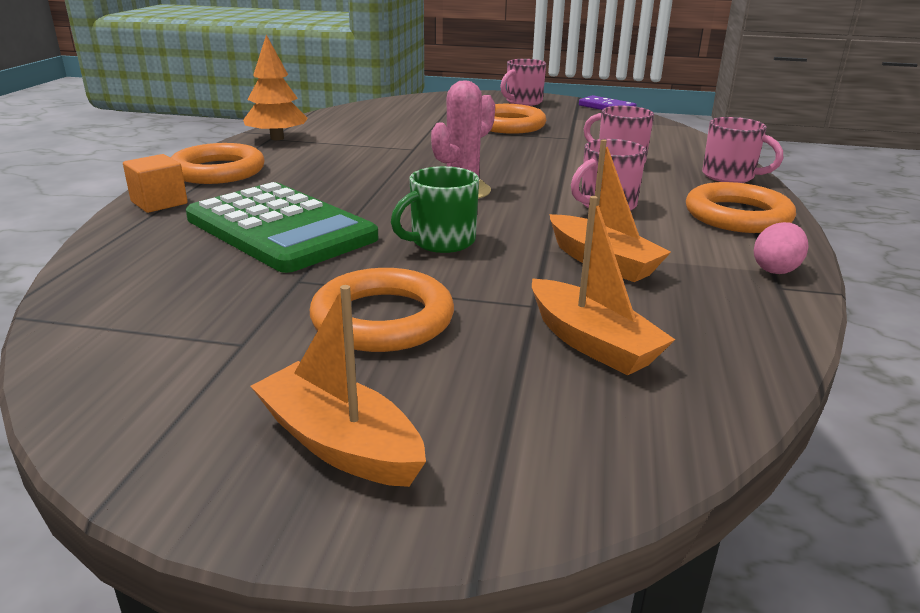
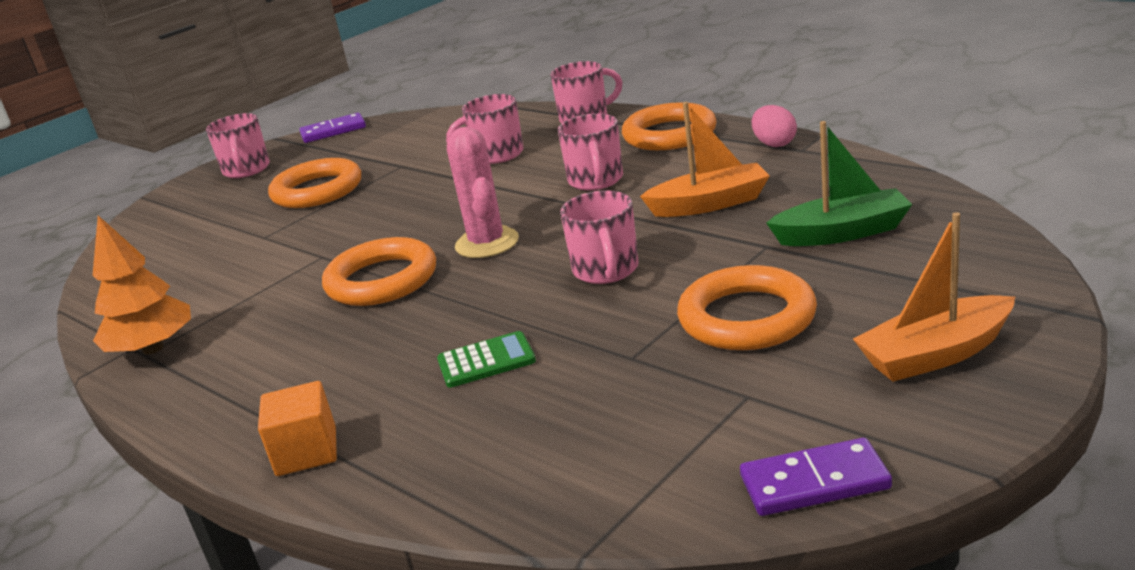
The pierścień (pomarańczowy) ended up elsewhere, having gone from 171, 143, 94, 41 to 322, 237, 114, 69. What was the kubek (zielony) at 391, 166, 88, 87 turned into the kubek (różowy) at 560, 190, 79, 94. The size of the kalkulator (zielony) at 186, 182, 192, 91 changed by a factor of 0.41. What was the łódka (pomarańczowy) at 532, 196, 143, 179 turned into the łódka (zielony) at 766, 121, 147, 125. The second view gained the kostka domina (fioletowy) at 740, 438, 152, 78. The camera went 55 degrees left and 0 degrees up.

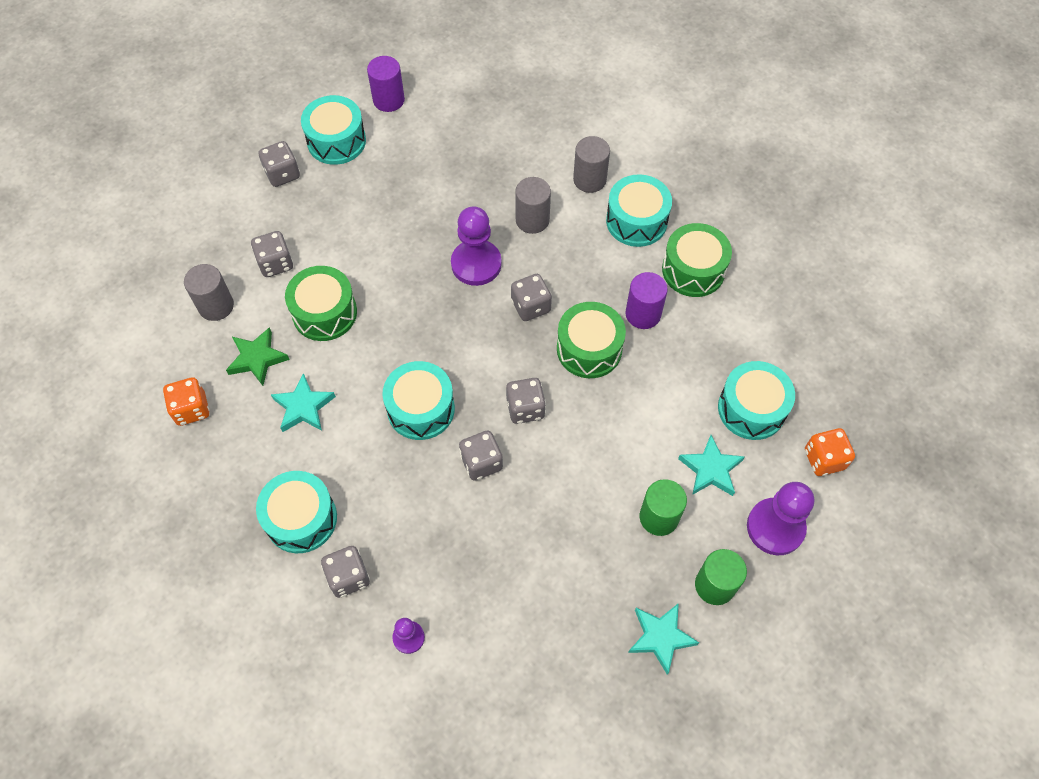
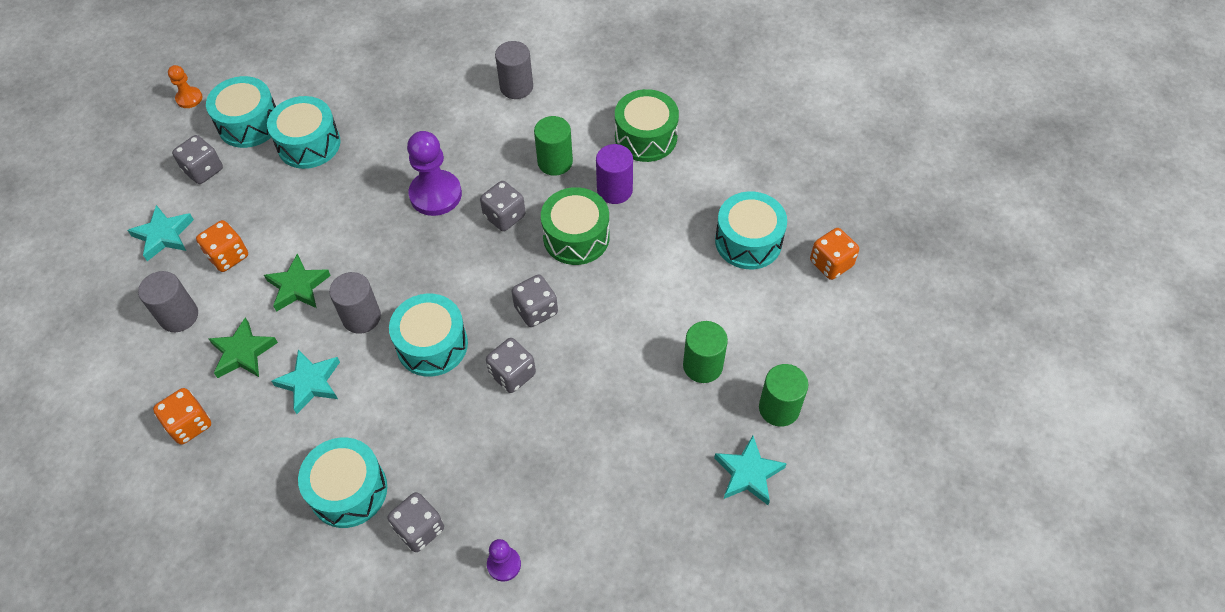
The second view lost the walec (fioletowy) at 367, 56, 38, 56. The bęben (turkusowy) ended up elsewhere, having gone from 606, 174, 66, 73 to 267, 96, 74, 73. The walec (szary) ended up elsewhere, having gone from 515, 177, 36, 57 to 329, 272, 52, 62. What was the kostka do gry (szary) at 251, 231, 42, 46 turned into the kostka do gry (pomarańczowy) at 196, 220, 52, 52. Where the bęben (zielony) stood at 285, 266, 72, 75, the gwiazda (zielony) came to stand at 264, 253, 67, 59. The gwiazda (turkusowy) ended up elsewhere, having gone from 678, 435, 67, 61 to 127, 205, 67, 56. The second view lost the pionek (fioletowy) at 747, 482, 67, 73. The second view gained the pionek (pomarańczowy) at 168, 65, 34, 43. The second view gained the walec (zielony) at 534, 116, 39, 60. The camera went 20 degrees left and 5 degrees down.

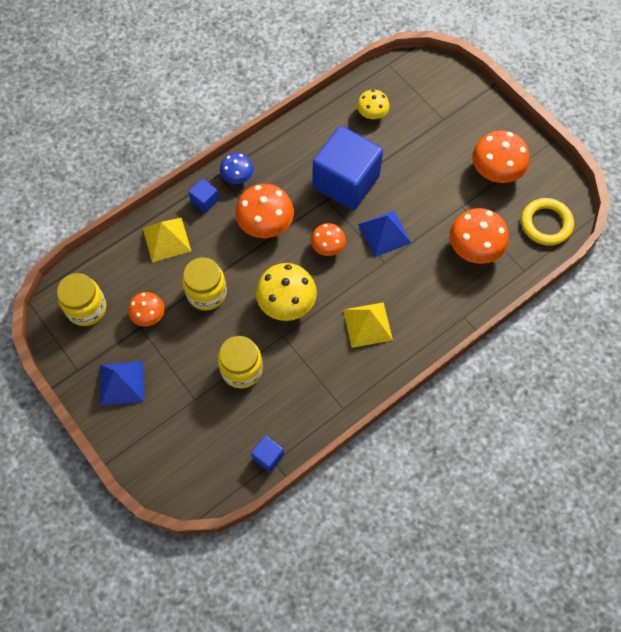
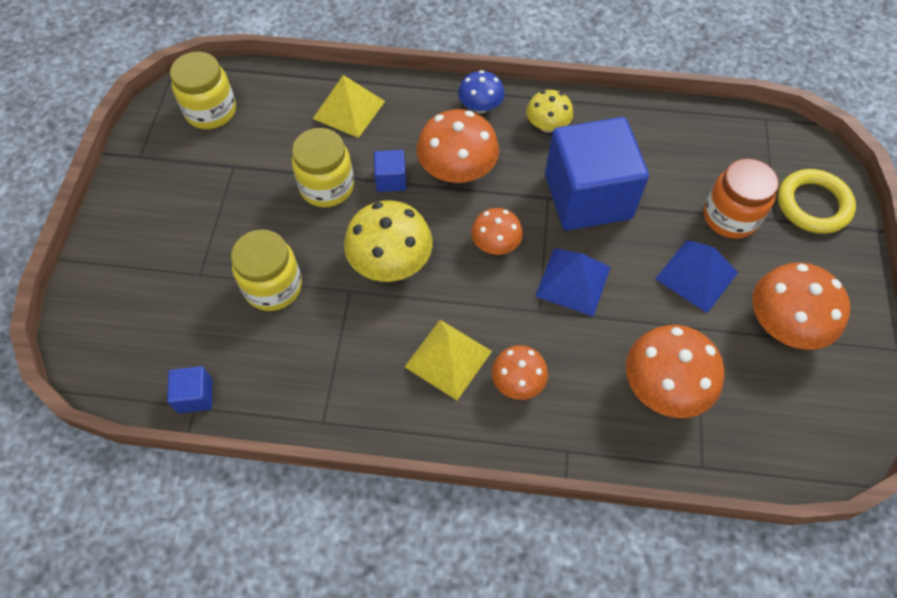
The grzyb (żółty) ended up elsewhere, having gone from 357, 90, 33, 29 to 526, 90, 47, 43. The sześcian (niebieski) ended up elsewhere, having gone from 189, 179, 30, 34 to 374, 150, 33, 42. The pierścień (żółty) ended up elsewhere, having gone from 521, 198, 53, 48 to 778, 169, 78, 65. The grzyb (pomarańczowy) ended up elsewhere, having gone from 128, 292, 37, 35 to 492, 345, 56, 55. The piramida (niebieski) ended up elsewhere, having gone from 100, 361, 44, 45 to 655, 240, 83, 73. The second view gained the słoik (pomarańczowy) at 704, 158, 75, 81. The camera went 45 degrees right and 5 degrees down.

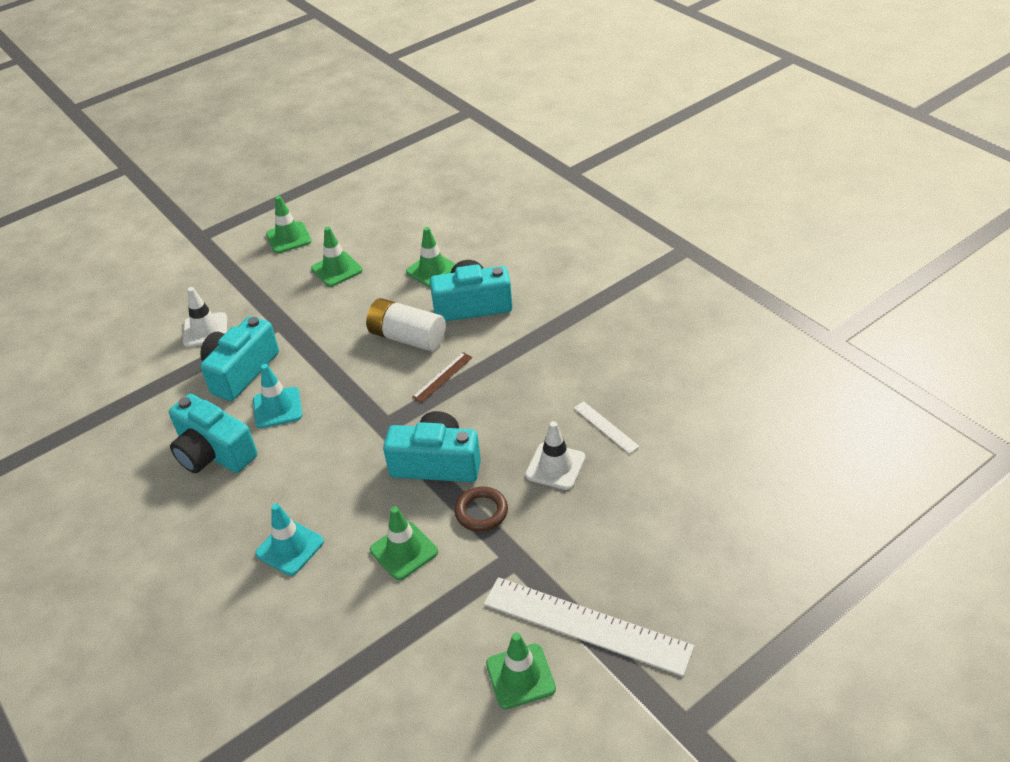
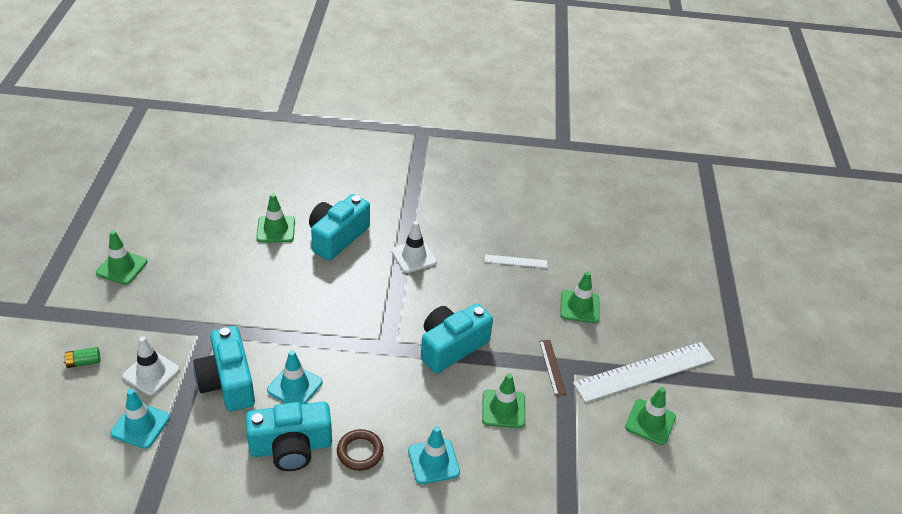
The pachołek (zielony) ended up elsewhere, having gone from 311, 227, 51, 60 to 560, 271, 39, 52. The second view lost the bateria (biały) at 366, 298, 80, 53. The linijka (brązowy) ended up elsewhere, having gone from 412, 352, 61, 51 to 539, 340, 27, 56. The pachołek (biały) ended up elsewhere, having gone from 525, 421, 61, 69 to 391, 221, 46, 52. The pierścień (brązowy) ended up elsewhere, having gone from 454, 487, 54, 45 to 337, 429, 47, 42. The second view gained the bateria (zielony) at 63, 347, 37, 21. The second view gained the pachołek (turkusowy) at 110, 389, 60, 60. The camera went 55 degrees left and 0 degrees up.

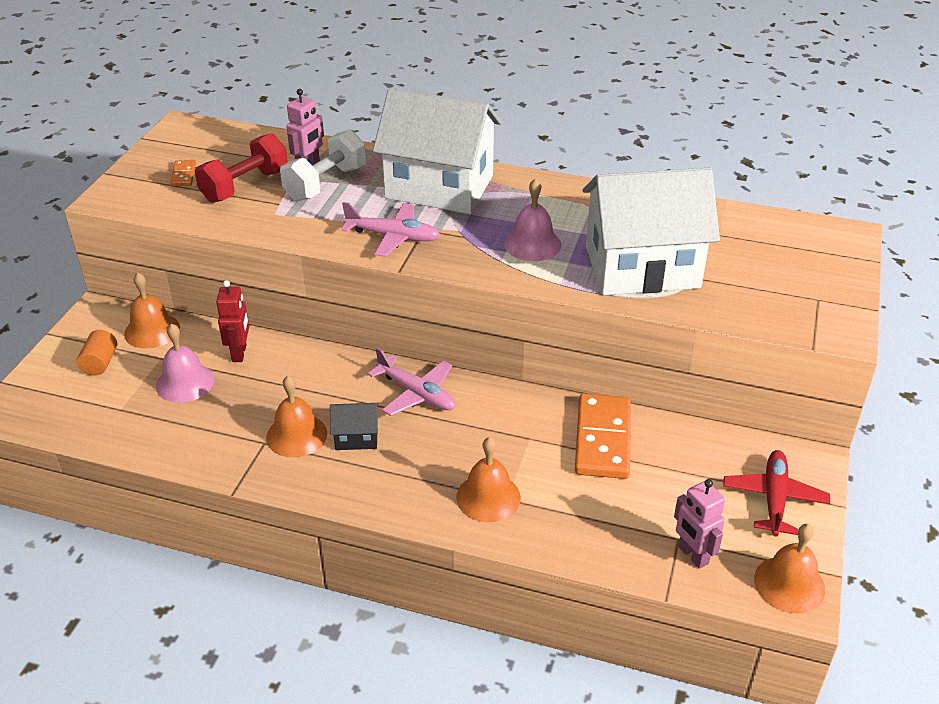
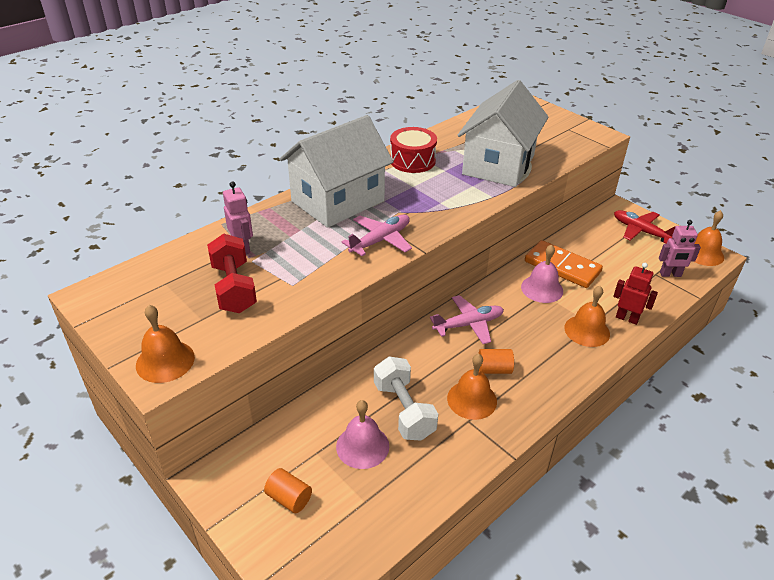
The hantel (biały) ended up elsewhere, having gone from 280, 129, 86, 72 to 374, 356, 64, 85. The second view lost the kostka domina (pomarańczowy) at 170, 160, 26, 26. The dzwonek (różowy) ended up elsewhere, having gone from 504, 178, 58, 83 to 521, 244, 42, 59. The dzwonek (pomarańczowy) ended up elsewhere, having gone from 124, 272, 56, 77 to 136, 305, 59, 78. The robot (czerwony) ended up elsewhere, having gone from 216, 280, 33, 82 to 613, 263, 45, 62. Where the domek (czarny) stood at 330, 403, 49, 47, the walec (pomarańczowy) came to stand at 479, 349, 35, 25. The second view gained the bęben (czerwony) at 390, 127, 47, 46. The camera went 60 degrees left and 0 degrees up.

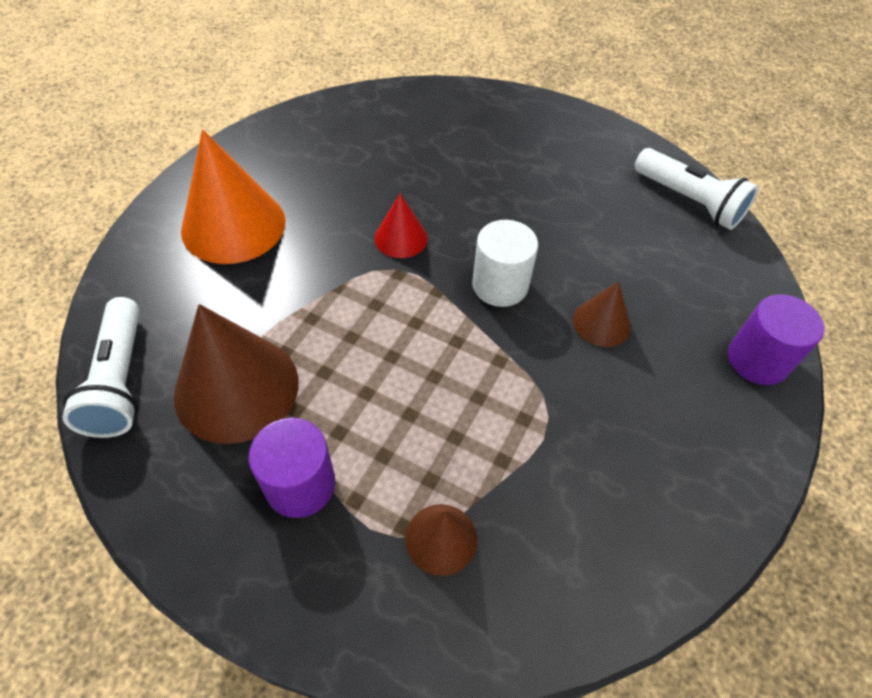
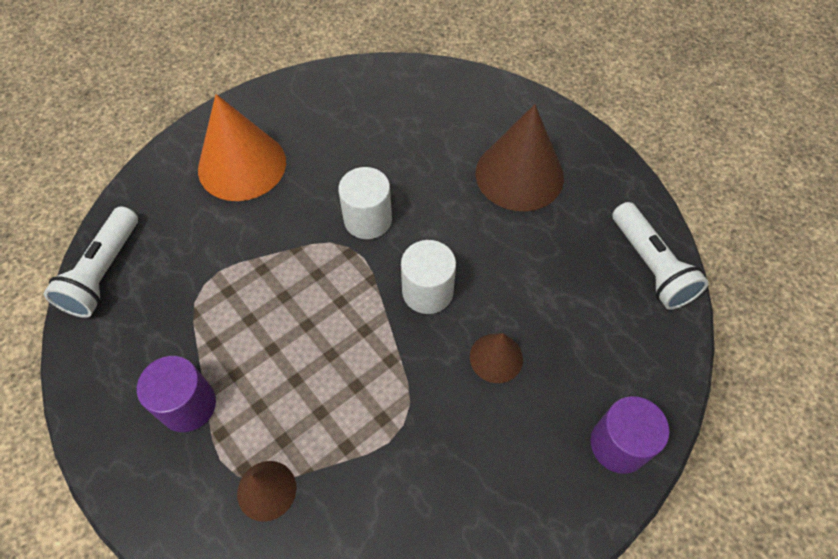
Where the stożek (czerwony) stood at 374, 194, 54, 64, the walec (biały) came to stand at 338, 167, 54, 72. The stożek (brązowy) ended up elsewhere, having gone from 174, 304, 125, 140 to 476, 104, 88, 107. The camera went 25 degrees right and 5 degrees up.

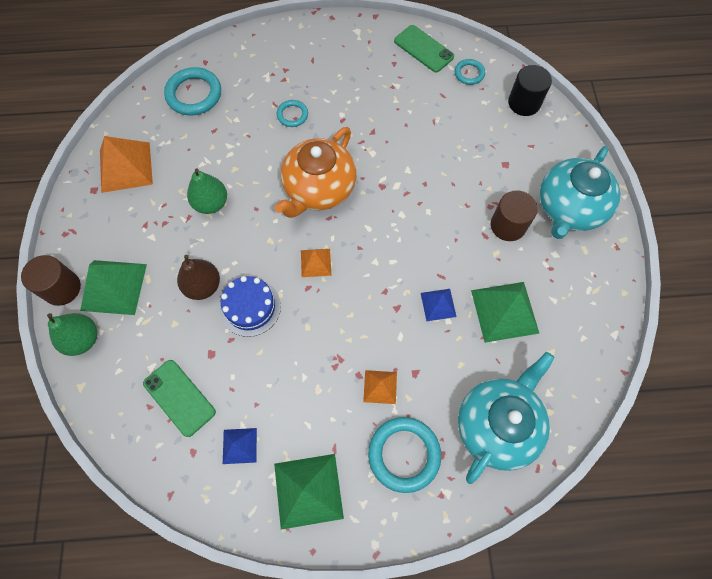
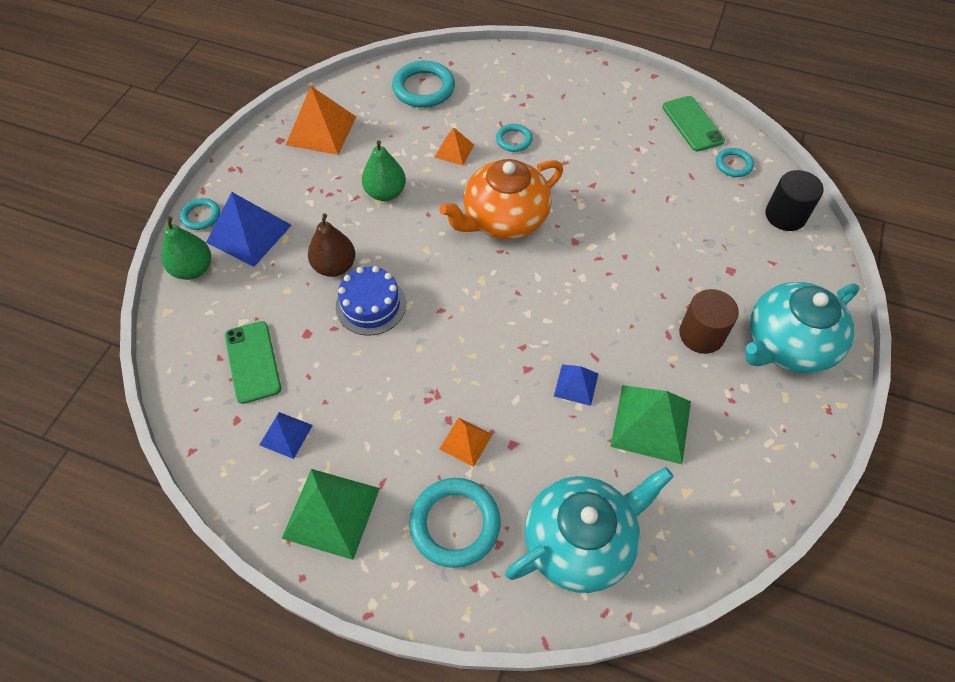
The piramida (pomarańczowy) ended up elsewhere, having gone from 301, 249, 30, 28 to 434, 127, 40, 39. Where the walec (brązowy) stood at 21, 255, 60, 51, the pierścień (turkusowy) came to stand at 180, 198, 40, 32. What was the piramida (zielony) at 80, 260, 67, 55 turned into the piramida (niebieski) at 206, 192, 85, 75. The camera went 25 degrees right and 10 degrees down.

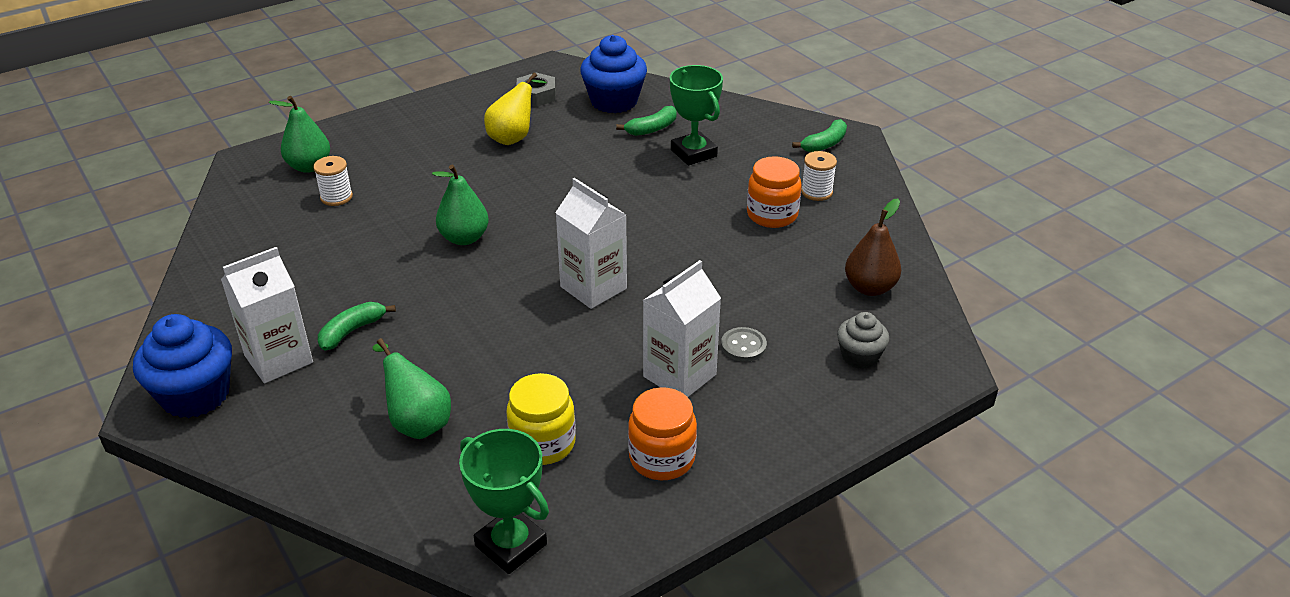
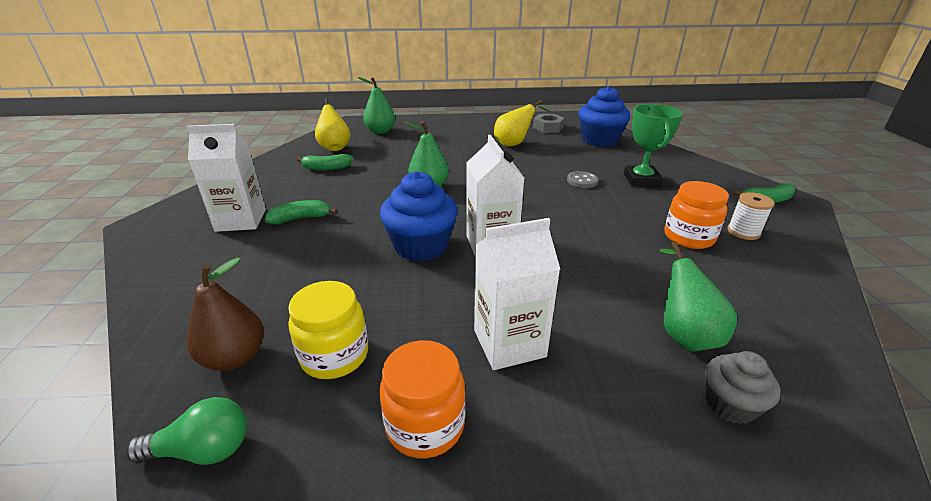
The banan (zielony) ended up elsewhere, having gone from 616, 106, 61, 30 to 297, 154, 56, 17. The second view lost the szpulka (biały) at 313, 156, 40, 50. The gruszka (brązowy) ended up elsewhere, having gone from 845, 198, 56, 98 to 187, 257, 77, 114. The muffinka (niebieski) ended up elsewhere, having gone from 133, 314, 99, 104 to 380, 171, 78, 91. The guzik (szary) ended up elsewhere, having gone from 721, 327, 46, 35 to 567, 171, 31, 17. The gruszka (zielony) ended up elsewhere, having gone from 373, 338, 78, 101 to 659, 242, 78, 109. Where the puchar (zielony) stood at 459, 429, 90, 145, the żarówka (zielony) came to stand at 126, 397, 121, 68. The second view gained the gruszka (żółty) at 315, 98, 35, 53. The camera went 30 degrees right and 5 degrees down.

